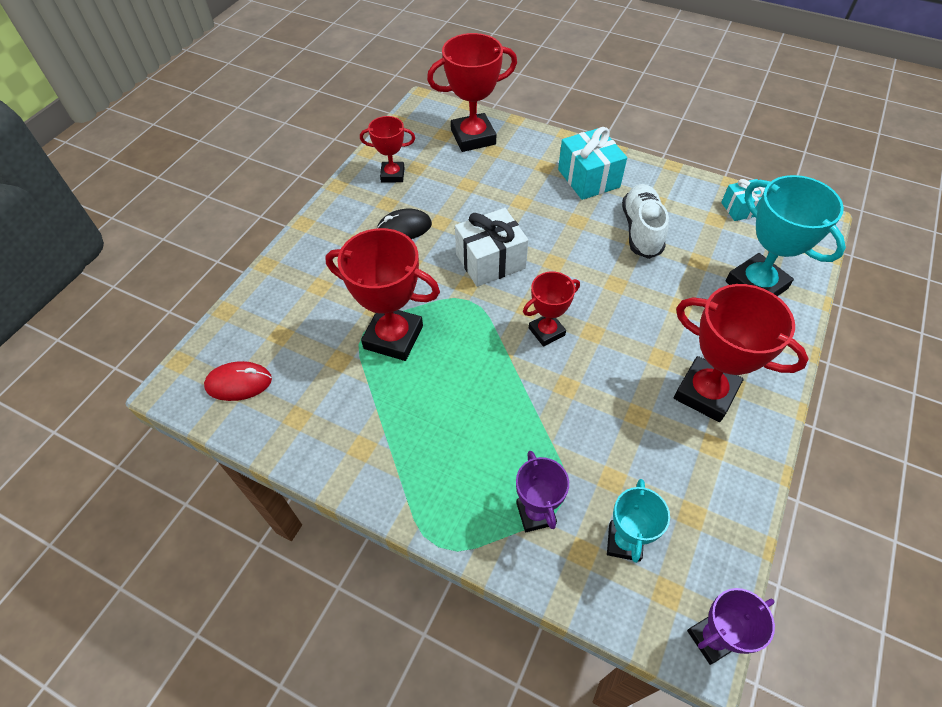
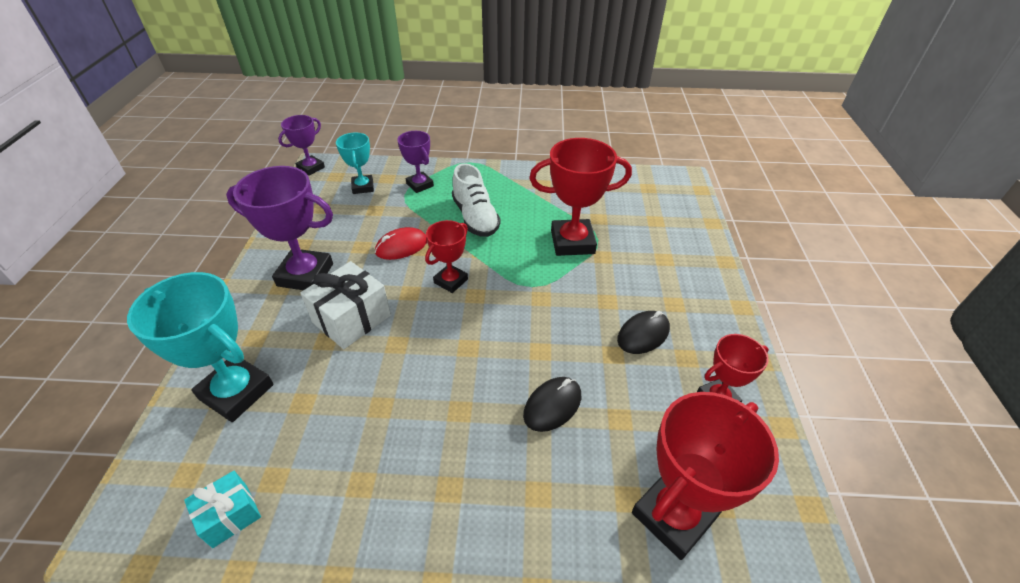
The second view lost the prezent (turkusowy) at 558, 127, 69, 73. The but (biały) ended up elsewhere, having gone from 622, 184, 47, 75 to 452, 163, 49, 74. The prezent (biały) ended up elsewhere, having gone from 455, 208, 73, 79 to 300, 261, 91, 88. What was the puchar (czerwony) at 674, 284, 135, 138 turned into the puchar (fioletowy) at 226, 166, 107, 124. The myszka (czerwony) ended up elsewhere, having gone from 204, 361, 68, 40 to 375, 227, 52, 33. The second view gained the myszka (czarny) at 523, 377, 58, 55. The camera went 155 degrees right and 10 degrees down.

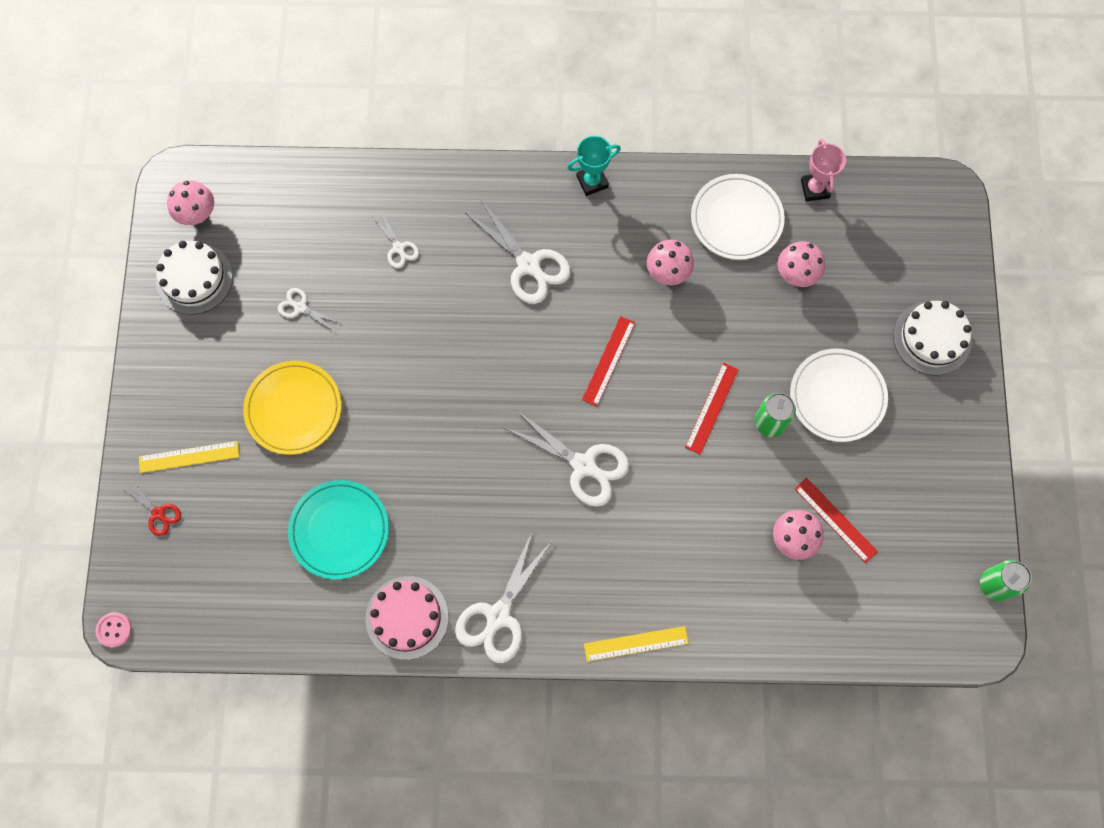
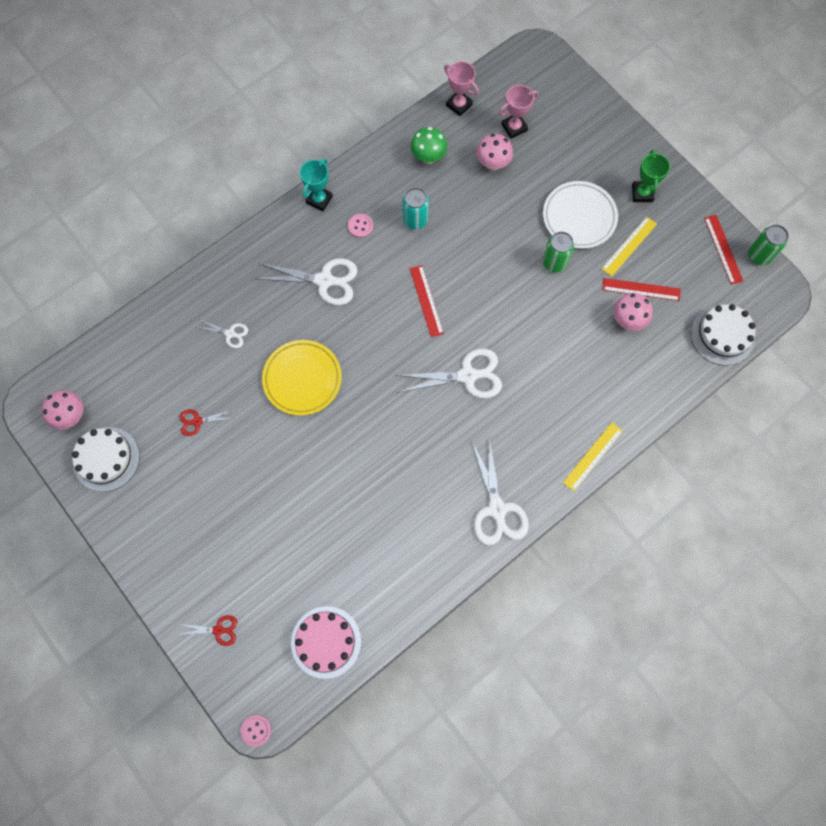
Where the talerz (biały) stood at 691, 174, 94, 86, the grzyb (zielony) came to stand at 411, 127, 36, 37. Where the grzyb (różowy) stood at 647, 240, 47, 45, the puszka (turkusowy) came to stand at 403, 188, 26, 42. What was the nożyczki (biały) at 278, 288, 62, 43 turned into the nożyczki (czerwony) at 179, 410, 56, 26. The tort (biały) ended up elsewhere, having gone from 893, 301, 79, 74 to 691, 304, 64, 62. The talerz (żółty) ended up elsewhere, having gone from 243, 361, 98, 94 to 262, 340, 80, 76. The linijka (czerwony) ended up elsewhere, having gone from 685, 363, 54, 92 to 704, 215, 39, 70. The linijka (żółty) ended up elsewhere, having gone from 139, 441, 100, 32 to 601, 217, 56, 60. The second view lost the talerz (turkusowy) at 288, 480, 101, 99. The tort (różowy) ended up elsewhere, having gone from 365, 576, 84, 84 to 291, 606, 70, 73. The second view gained the puchar (różowy) at 499, 85, 40, 54. The second view gained the puchar (zielony) at 632, 150, 38, 52. The second view gained the guzik (różowy) at 348, 214, 25, 24. The camera went 40 degrees left and 0 degrees up.

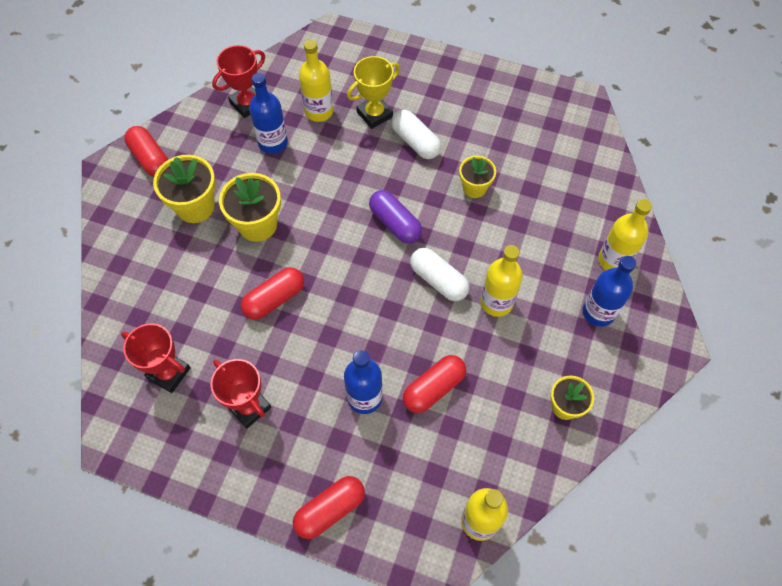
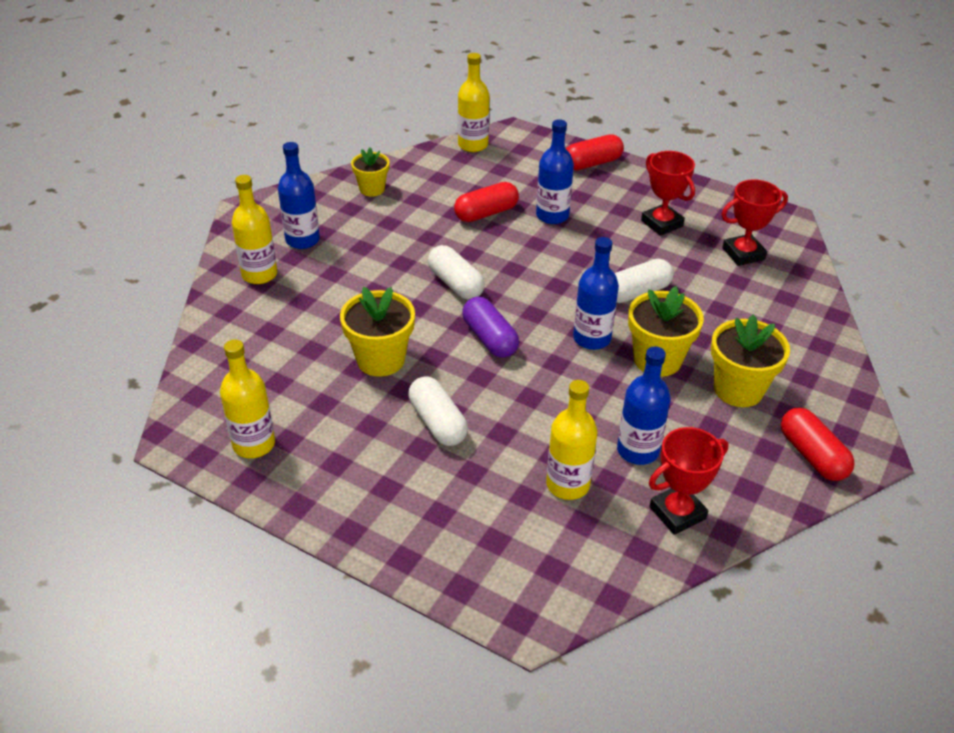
The second view lost the puchar (żółty) at 347, 56, 53, 73. The size of the doniczka (żółty) at 459, 156, 37, 42 changed by a factor of 1.58. The butelka (żółty) ended up elsewhere, having gone from 481, 245, 42, 72 to 220, 339, 55, 119. What was the kapsułka (czerwony) at 241, 267, 63, 53 turned into the kapsułka (biały) at 615, 259, 59, 44. The puchar (czerwony) at 121, 323, 70, 70 ended up facing another way, 60 degrees counterclockwise from before. The second view gained the butelka (niebieski) at 573, 237, 46, 113. The camera went 170 degrees left and 20 degrees down.

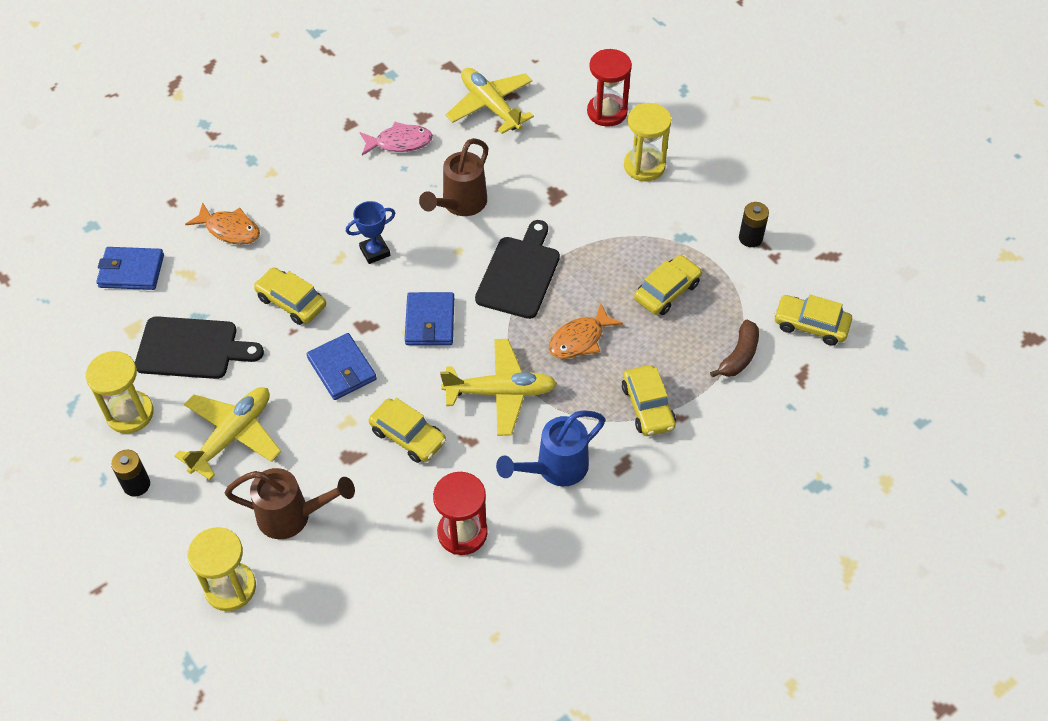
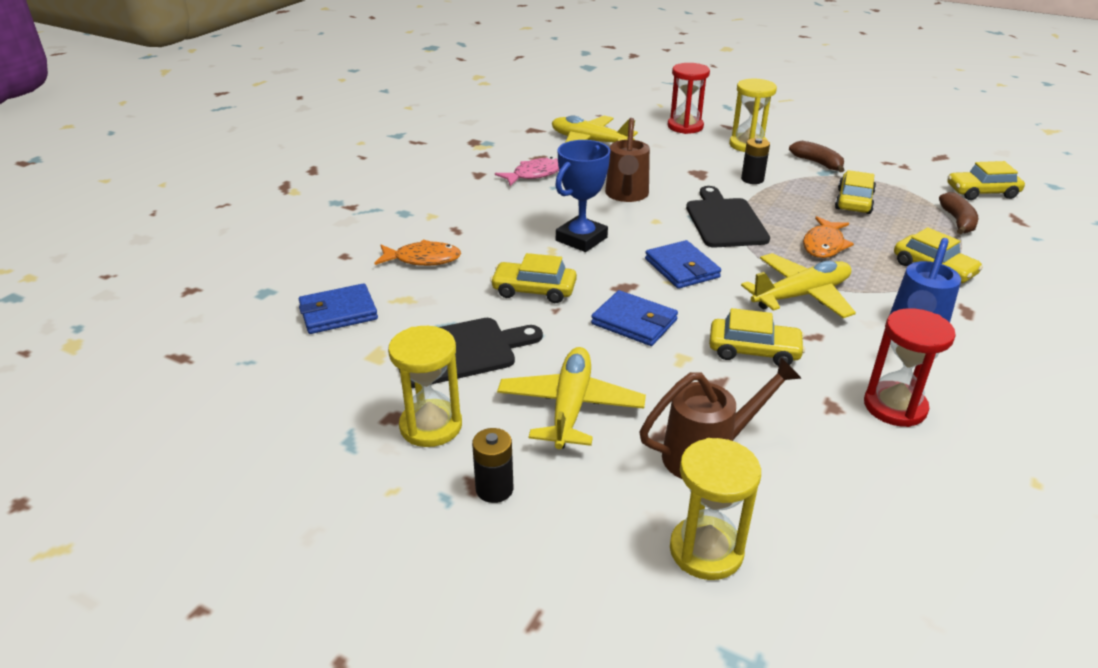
The size of the puchar (niebieski) at 346, 201, 49, 63 changed by a factor of 1.52. The bateria (czarny) ended up elsewhere, having gone from 739, 202, 30, 45 to 741, 138, 29, 46. The second view gained the banan (brązowy) at 789, 141, 55, 31. The camera went 25 degrees left and 20 degrees down.

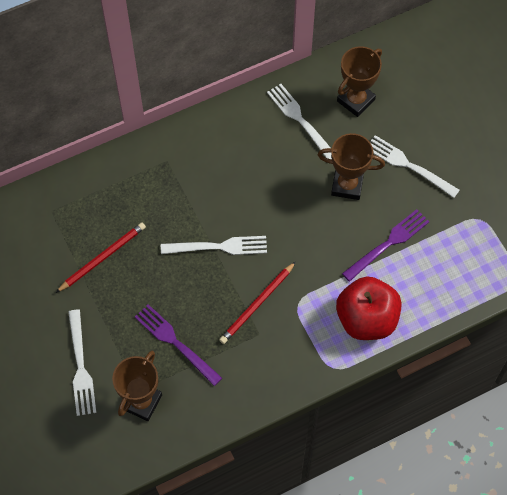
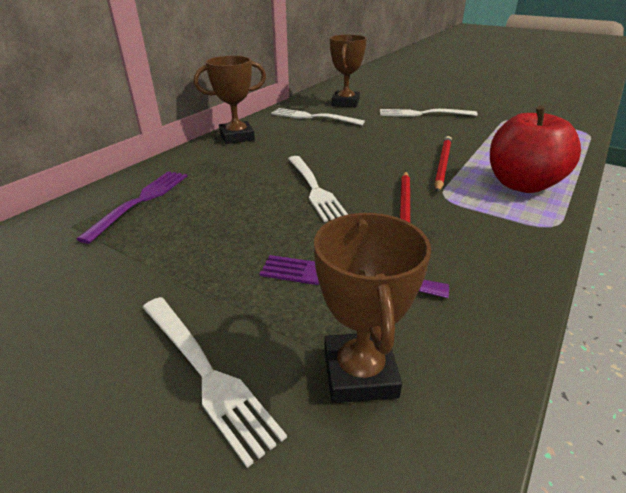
The puchar (brązowy) ended up elsewhere, having gone from 318, 133, 67, 67 to 194, 56, 72, 88. The widelec (fioletowy) ended up elsewhere, having gone from 342, 209, 87, 73 to 76, 171, 111, 73. The ołówek (czerwony) ended up elsewhere, having gone from 56, 223, 90, 70 to 434, 136, 18, 57. The widelec (biały) at 161, 236, 106, 19 ended up facing another way, 105 degrees clockwise from before. The camera went 30 degrees left and 30 degrees down.

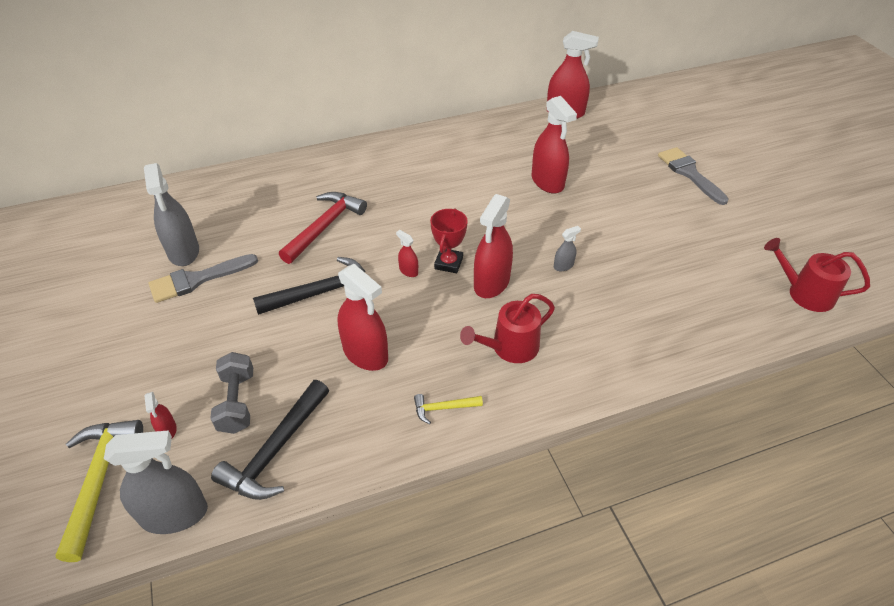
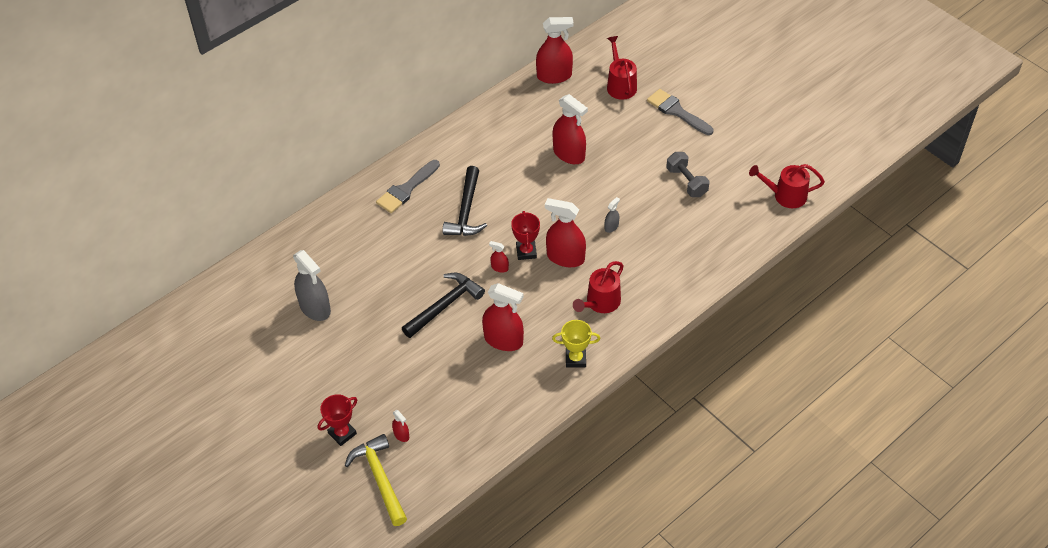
The second view lost the młotek (czerwony) at 279, 192, 88, 72. The spryskiwacz (czerwony) at 474, 194, 39, 104 ended up facing another way, 105 degrees clockwise from before. The pędzel (szary) ended up elsewhere, having gone from 149, 254, 109, 49 to 376, 160, 64, 53. The hantel (szary) ended up elsewhere, having gone from 210, 352, 43, 82 to 666, 152, 44, 45. The młotek (czarny) ended up elsewhere, having gone from 211, 380, 118, 120 to 442, 166, 45, 70. Where the młotek (żółty) stood at 414, 394, 69, 30, the puchar (żółty) came to stand at 552, 320, 48, 48. The second view lost the spryskiwacz (szary) at 104, 431, 104, 103. The second view gained the konewka (czerwony) at 607, 36, 30, 64. The second view gained the puchar (czerwony) at 318, 394, 39, 52. The camera went 20 degrees left and 5 degrees up.

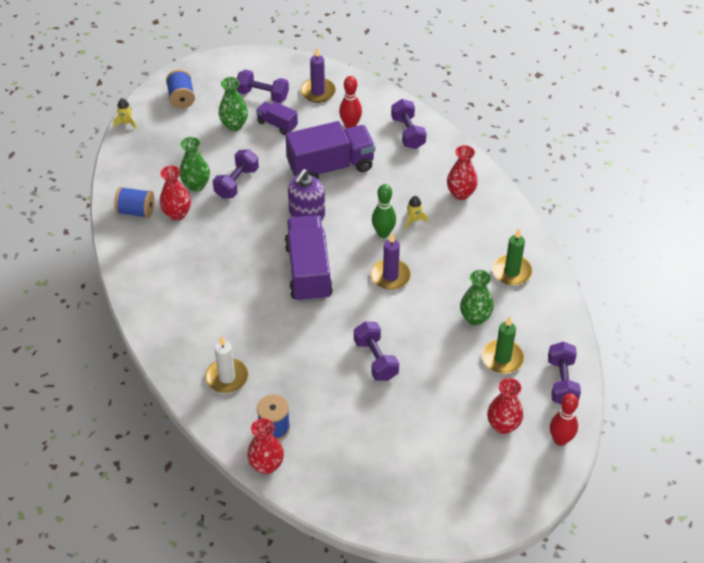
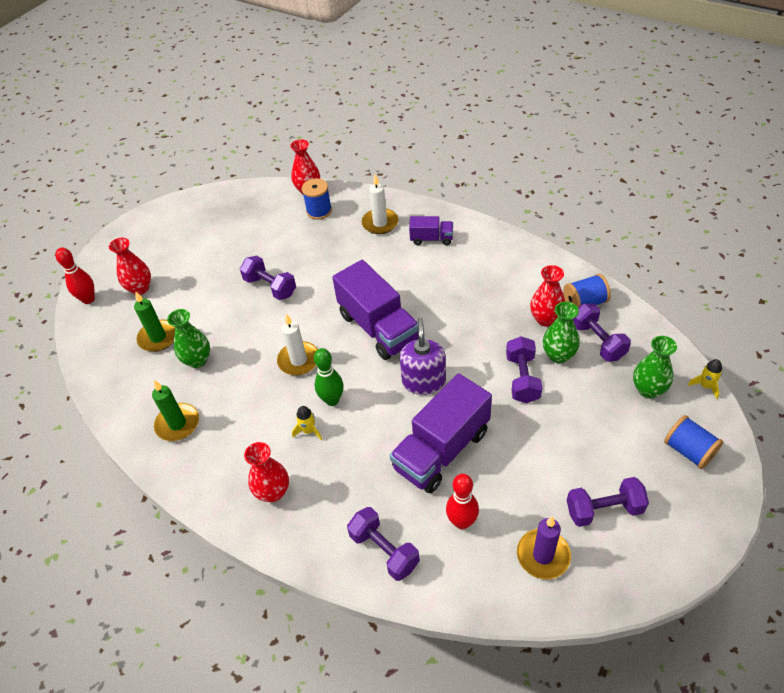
The wazon (zielony) ended up elsewhere, having gone from 219, 77, 29, 54 to 633, 336, 44, 62. The ciężarówka (fioletowy) ended up elsewhere, having gone from 256, 102, 42, 33 to 409, 216, 44, 29. What was the świeca (fioletowy) at 371, 233, 40, 57 turned into the świeca (biały) at 277, 314, 41, 62. The hantel (fioletowy) ended up elsewhere, having gone from 548, 342, 33, 62 to 573, 303, 58, 58. The camera went 155 degrees right and 0 degrees up.

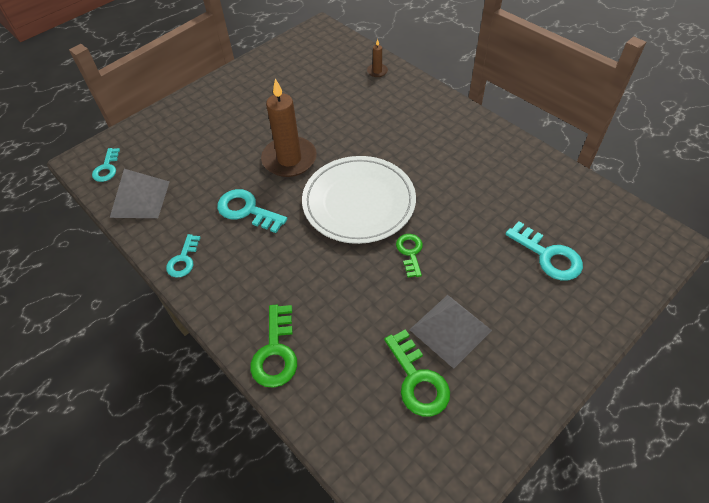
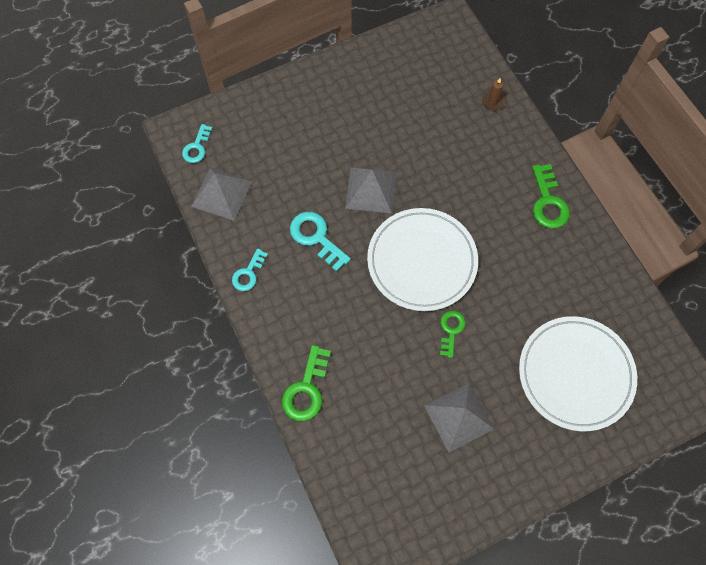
Where the świeca (brązowy) stood at 261, 79, 56, 98, the piramida (szary) came to stand at 345, 168, 51, 45. Where the klucz (turkusowy) stood at 505, 221, 78, 60, the talerz (biały) came to stand at 519, 316, 118, 116. The klucz (zielony) ended up elsewhere, having gone from 384, 329, 66, 87 to 532, 164, 38, 65. The camera went 15 degrees right and 15 degrees up.

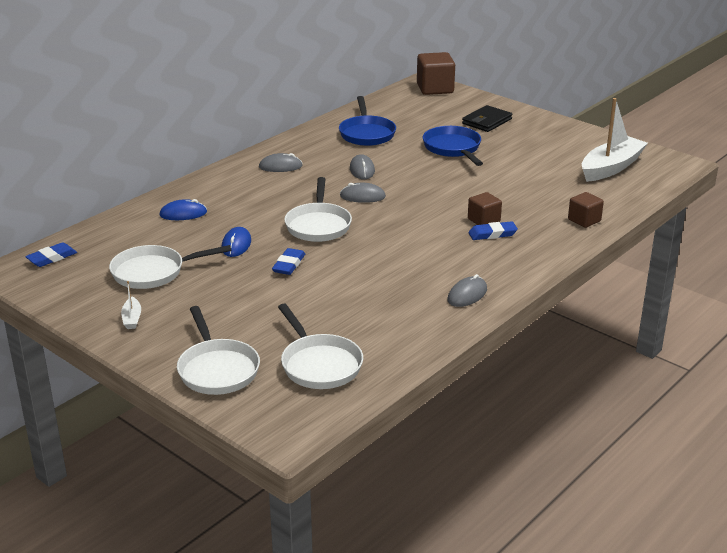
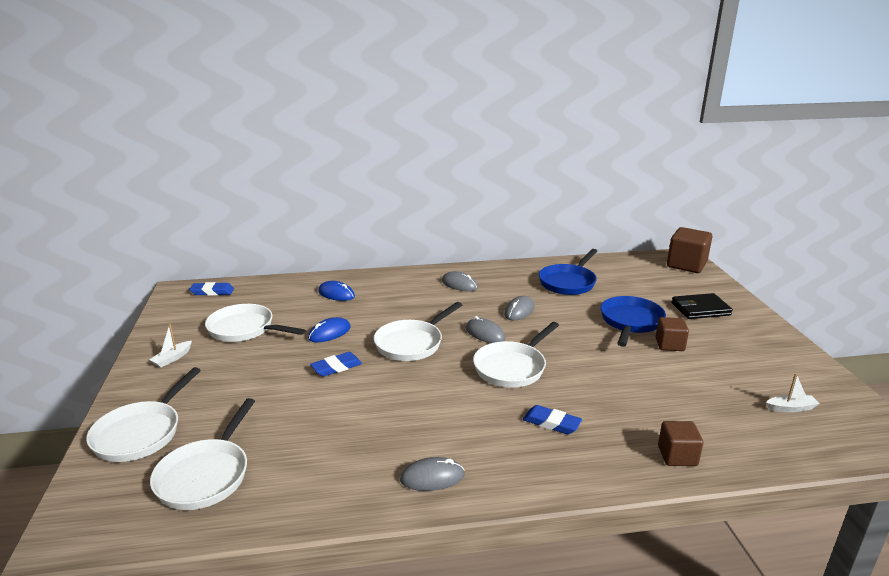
The size of the łódka (biały) at 582, 98, 66, 84 changed by a factor of 0.42. The sześcian (brązowy) ended up elsewhere, having gone from 468, 192, 34, 33 to 656, 317, 33, 34. The second view gained the patelnia (biały) at 473, 322, 86, 66. The camera went 40 degrees right and 5 degrees down.

